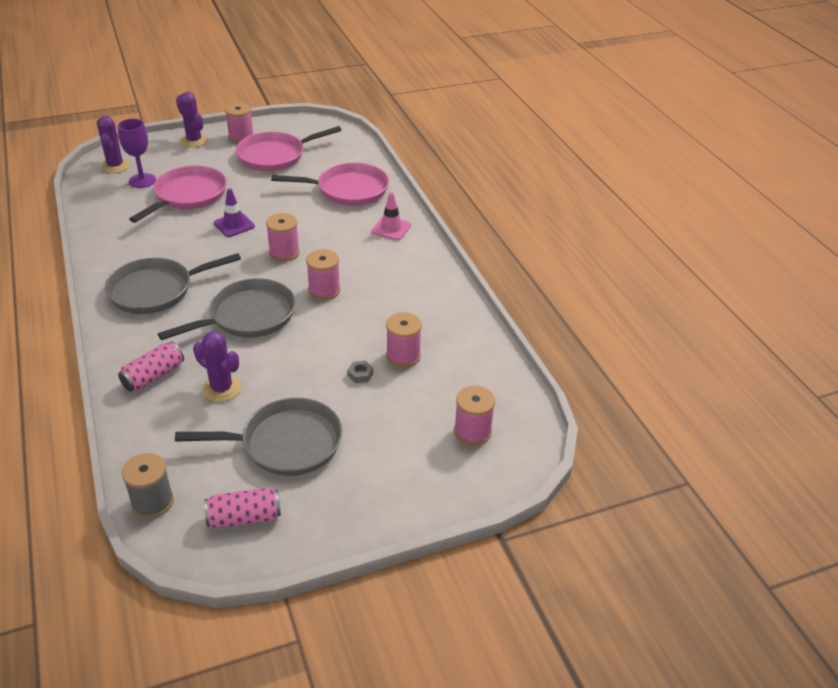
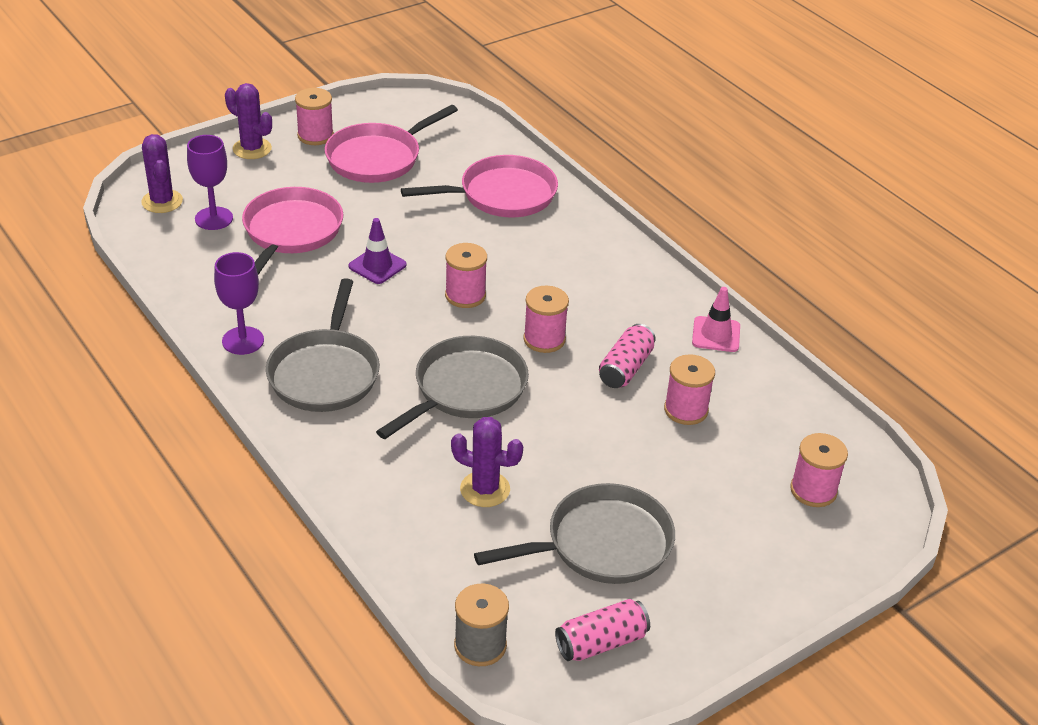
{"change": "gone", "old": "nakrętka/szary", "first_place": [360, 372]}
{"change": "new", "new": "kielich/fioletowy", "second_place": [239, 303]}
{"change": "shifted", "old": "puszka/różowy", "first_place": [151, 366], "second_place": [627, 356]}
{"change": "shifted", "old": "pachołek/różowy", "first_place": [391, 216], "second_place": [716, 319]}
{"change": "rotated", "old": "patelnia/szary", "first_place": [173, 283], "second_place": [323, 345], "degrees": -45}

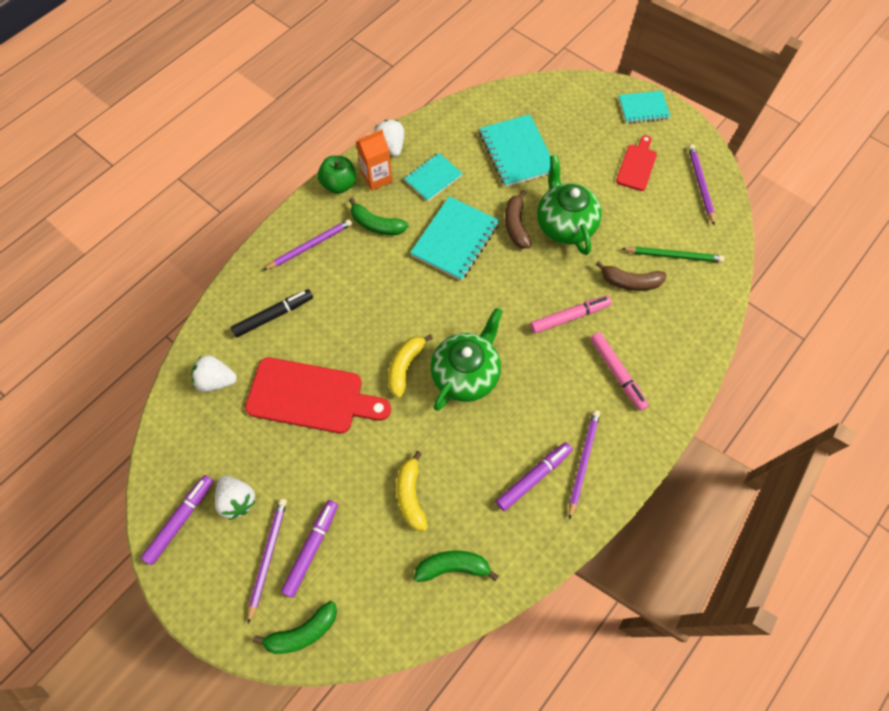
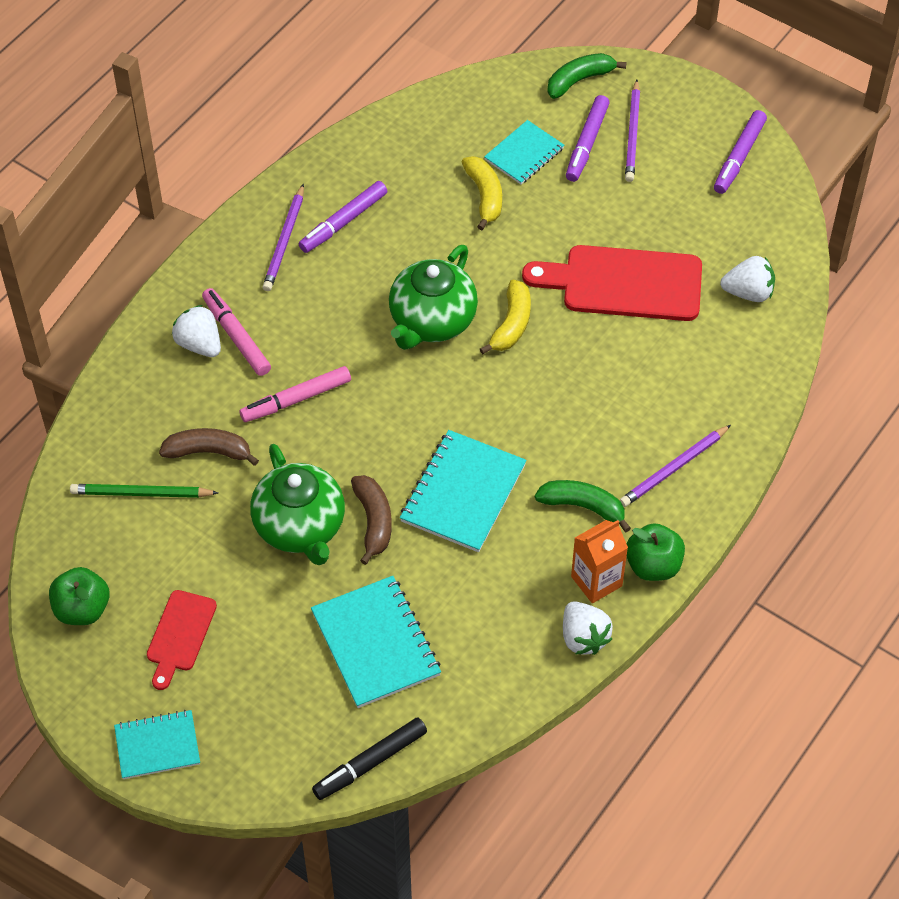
{"change": "gone", "old": "banan/zielony", "first_place": [456, 566]}
{"change": "shifted", "old": "truskawka/biały", "first_place": [235, 498], "second_place": [196, 331]}
{"change": "shifted", "old": "flamaster/czarny", "first_place": [272, 313], "second_place": [369, 758]}
{"change": "shifted", "old": "zeszyt/turkusowy", "first_place": [433, 177], "second_place": [524, 152]}
{"change": "swapped", "old": "ołówek/fioletowy", "new": "jabłko/zielony", "first_place": [701, 185], "second_place": [79, 596]}

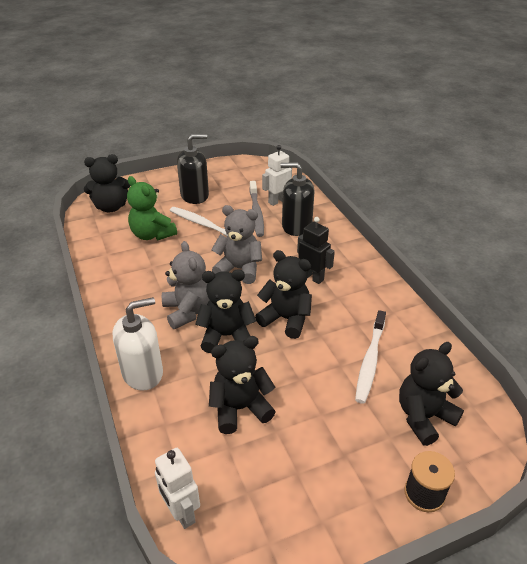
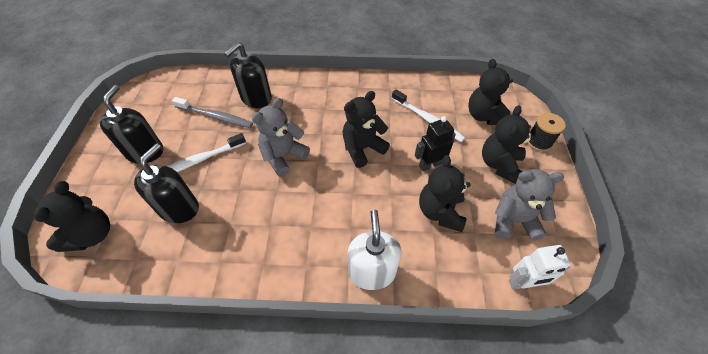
{"change": "gone", "old": "robot/biały", "first_place": [277, 175]}
{"change": "shifted", "old": "miś/szary", "first_place": [186, 285], "second_place": [529, 205]}
{"change": "shifted", "old": "miś/czarny", "first_place": [225, 311], "second_place": [508, 144]}
{"change": "shifted", "old": "robot/czarny", "first_place": [316, 250], "second_place": [435, 143]}
{"change": "swapped", "old": "miś/zielony", "new": "dozownik mydła/czarny", "first_place": [152, 208], "second_place": [166, 183]}

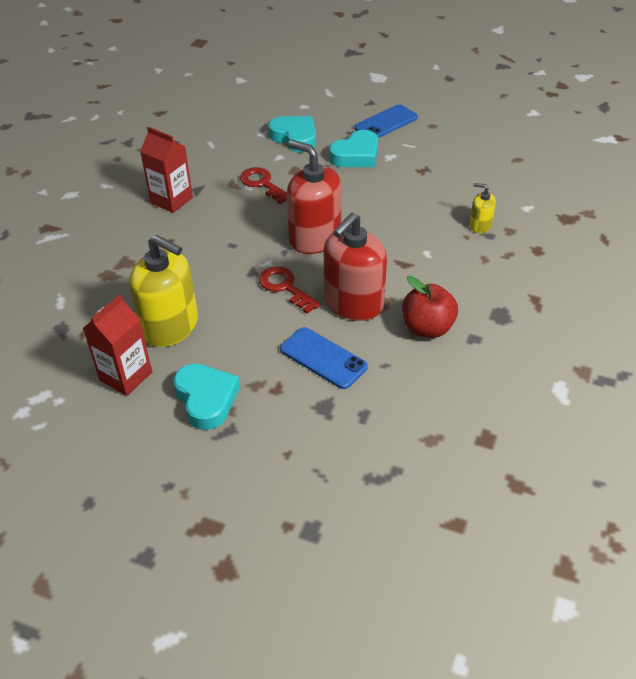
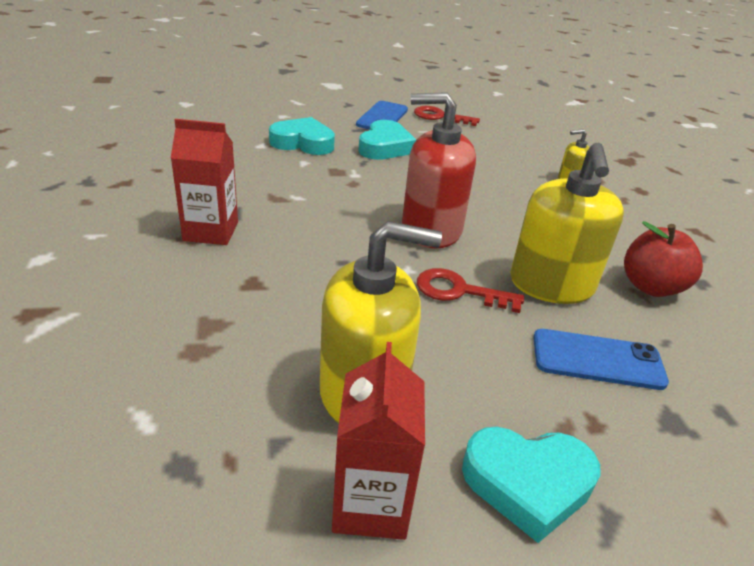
{"change": "shifted", "old": "klucz/czerwony", "first_place": [263, 185], "second_place": [447, 116]}
{"change": "repainted", "old": "dozownik mydła/czerwony", "new": "dozownik mydła/żółty", "first_place": [355, 267], "second_place": [567, 223]}
{"change": "rotated", "old": "serce/turkusowy", "first_place": [206, 397], "second_place": [531, 485], "degrees": 150}

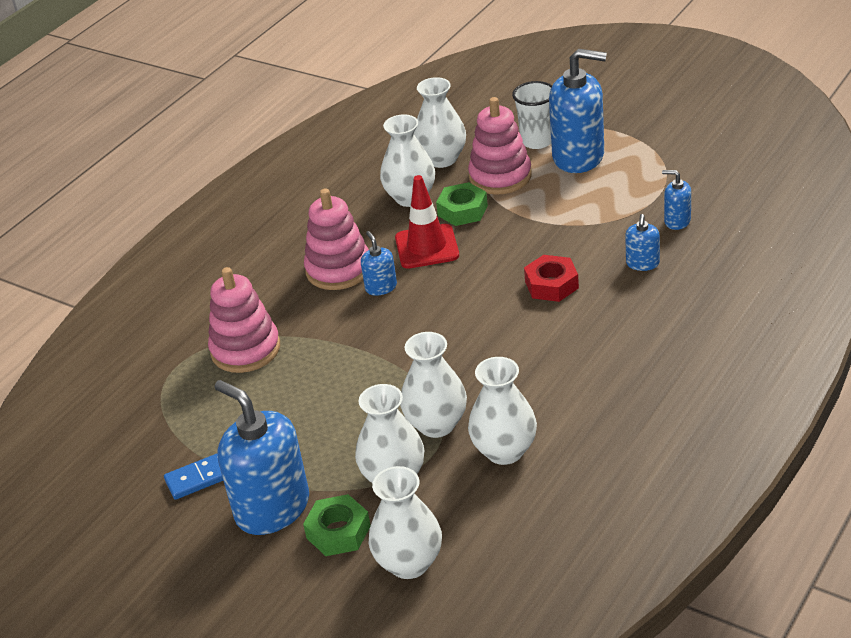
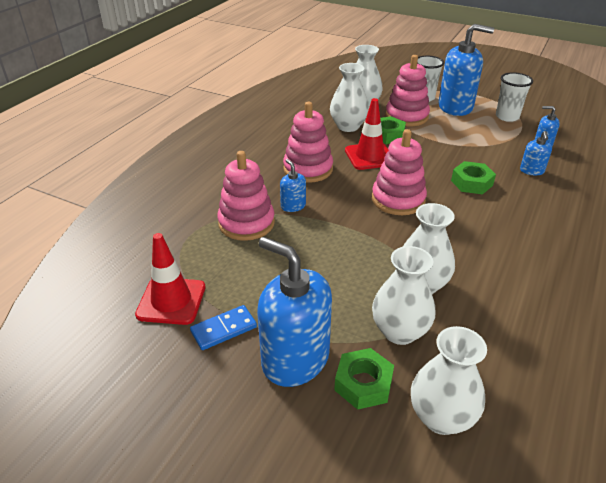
{"change": "gone", "old": "wazon/biały", "first_place": [502, 411]}
{"change": "new", "new": "pachołek/czerwony", "second_place": [170, 279]}
{"change": "new", "new": "zabawka nakładanka/różowy", "second_place": [399, 172]}
{"change": "new", "new": "szklanka/biały", "second_place": [514, 97]}
{"change": "shifted", "old": "dozownik mydła/niebieski", "first_place": [379, 263], "second_place": [293, 185]}
{"change": "repainted", "old": "nakrętka/czerwony", "new": "nakrętka/zielony", "first_place": [551, 278], "second_place": [473, 177]}

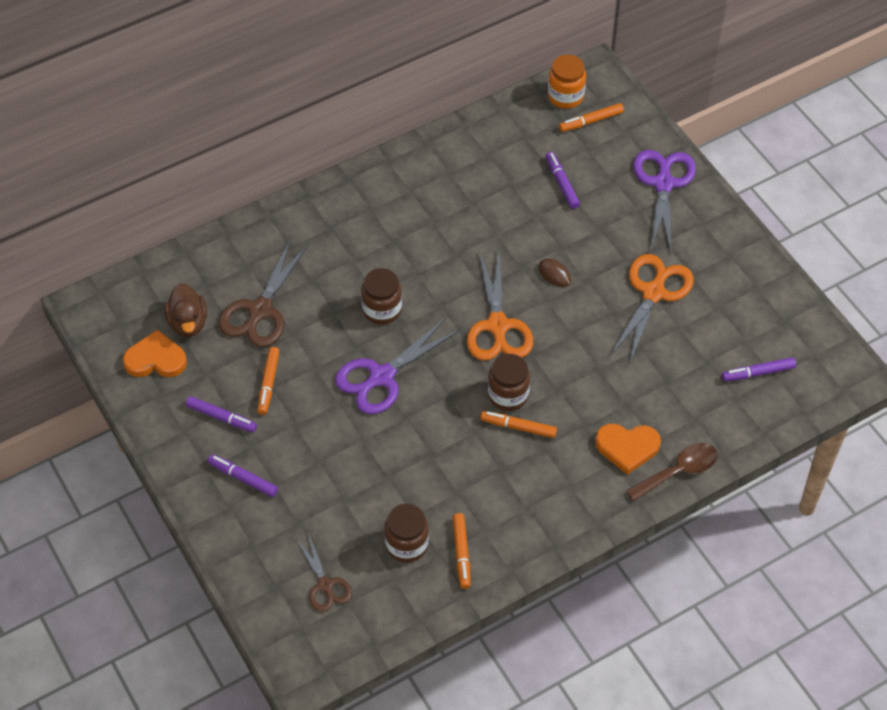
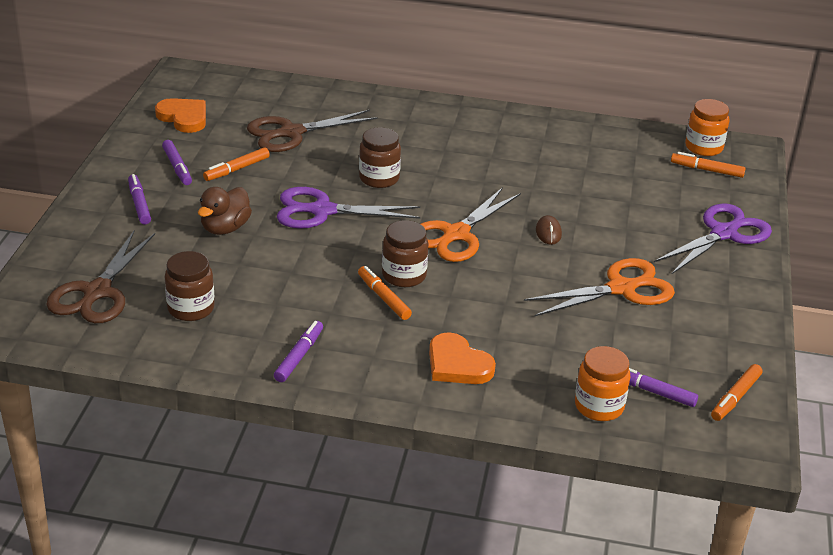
{"change": "gone", "old": "łyżka/brązowy", "first_place": [672, 472]}
{"change": "new", "new": "słoik/pomarańczowy", "second_place": [603, 383]}
{"change": "shifted", "old": "kaczka/brązowy", "first_place": [185, 310], "second_place": [225, 211]}
{"change": "shifted", "old": "flamaster/pomarańczowy", "first_place": [462, 551], "second_place": [736, 392]}
{"change": "shifted", "old": "flamaster/fioletowy", "first_place": [563, 180], "second_place": [298, 351]}
{"change": "scaled", "old": "nożyczki/brązowy", "first_place": [324, 572], "second_place": [100, 277], "factor": 1.68}

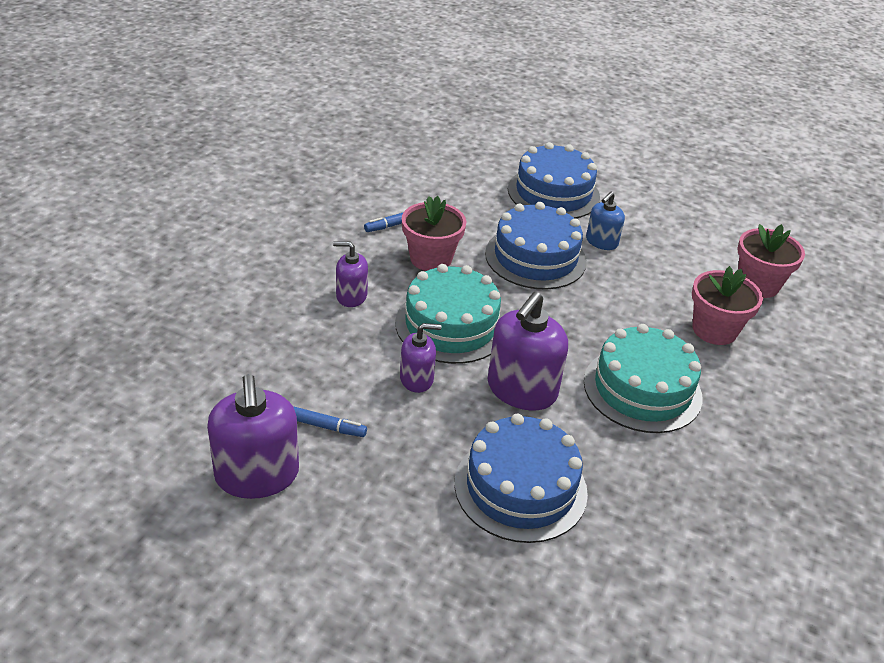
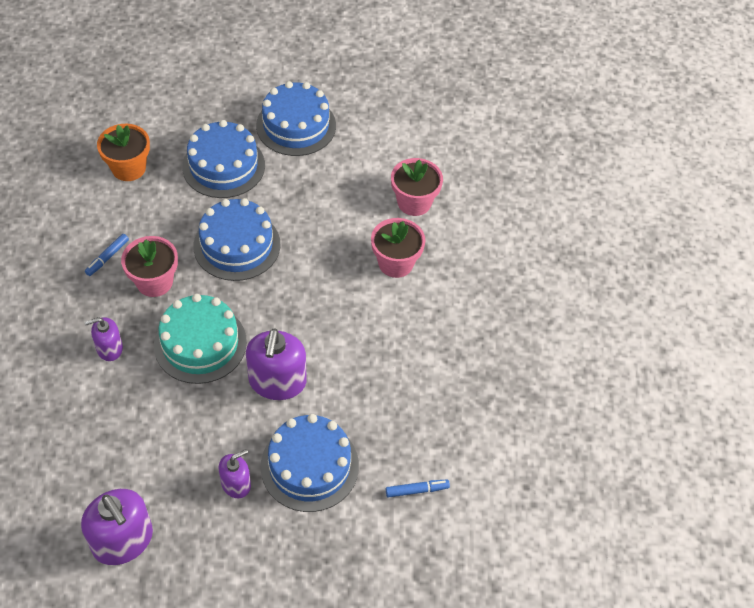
{"change": "gone", "old": "tort/turkusowy", "first_place": [643, 378]}
{"change": "gone", "old": "dozownik mydła/niebieski", "first_place": [605, 221]}
{"change": "new", "new": "doniczka/pomarańczowy", "second_place": [123, 152]}
{"change": "new", "new": "tort/niebieski", "second_place": [296, 118]}
{"change": "shifted", "old": "flamaster/niebieski", "first_place": [330, 421], "second_place": [418, 489]}
{"change": "shifted", "old": "dozownik mydła/fioletowy", "first_place": [421, 358], "second_place": [235, 473]}

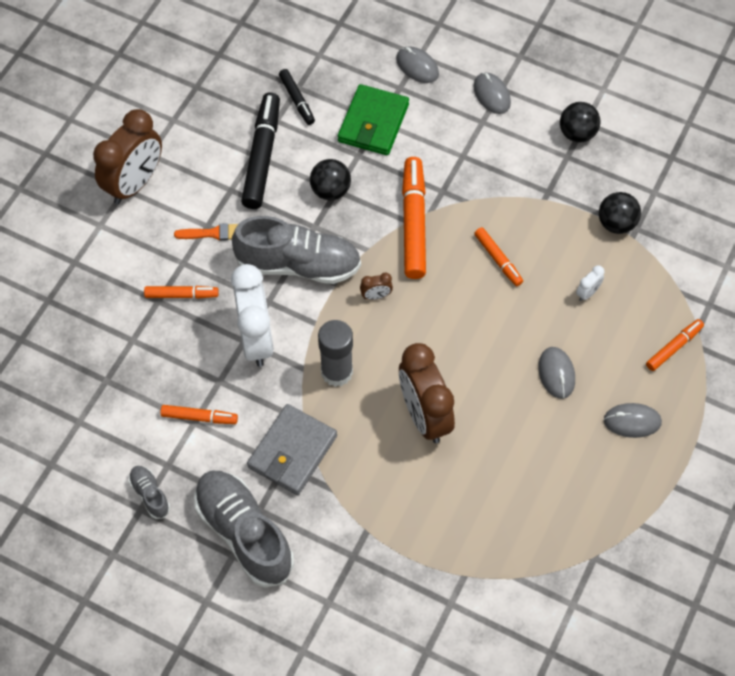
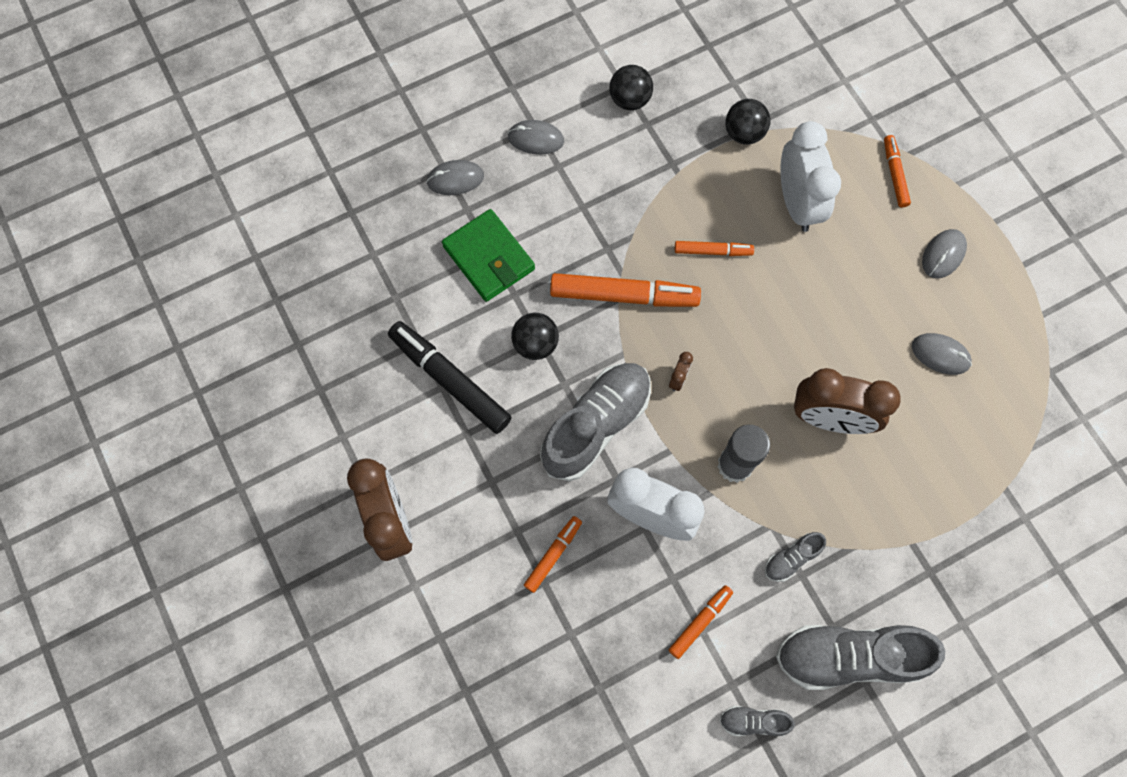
{"change": "gone", "old": "pędzel/pomarańczowy", "first_place": [206, 232]}
{"change": "gone", "old": "flamaster/czarny", "first_place": [297, 97]}
{"change": "shifted", "old": "myszka/szary", "first_place": [556, 373], "second_place": [942, 354]}
{"change": "swapped", "old": "portfel/szary", "new": "but/szary", "first_place": [292, 449], "second_place": [795, 557]}
{"change": "rotated", "old": "flamaster/pomarańczowy", "first_place": [414, 218], "second_place": [625, 290], "degrees": 150}
{"change": "scaled", "old": "budzik/biały", "first_place": [590, 283], "second_place": [810, 176], "factor": 2.47}

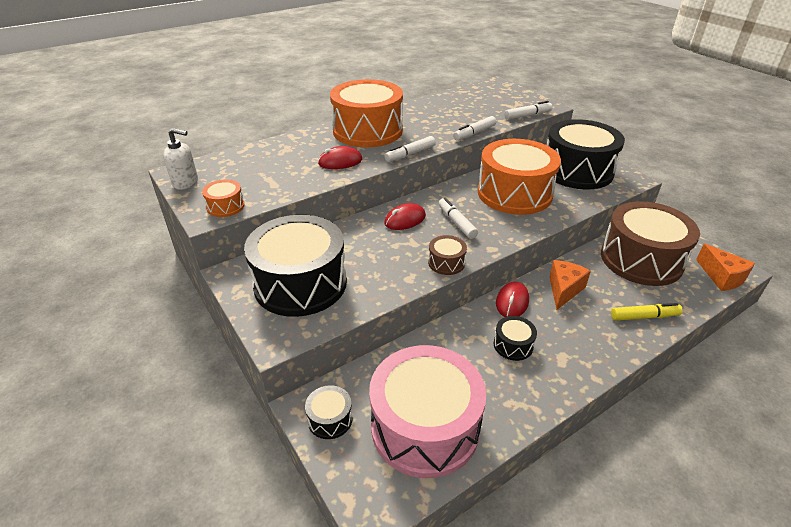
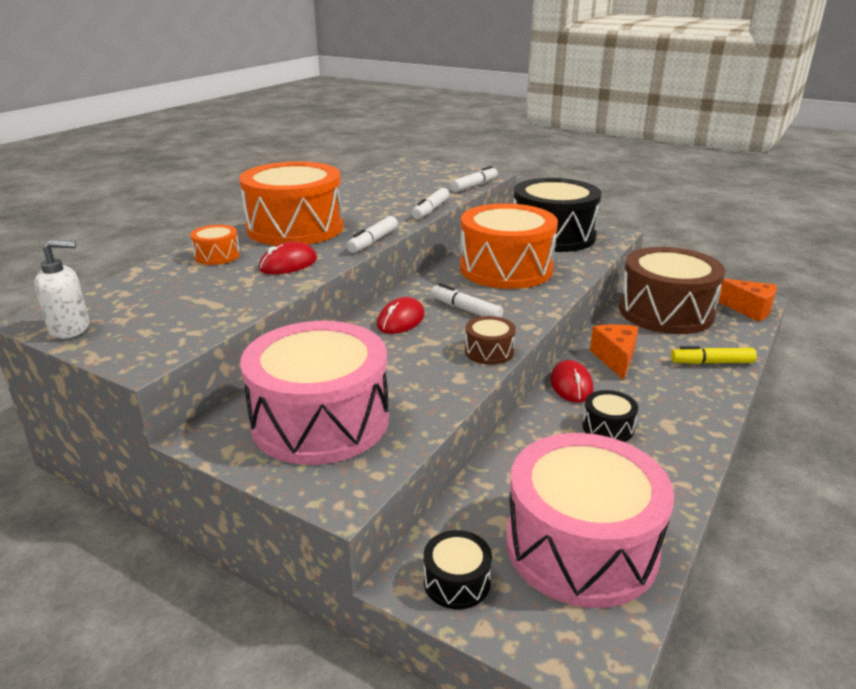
{"change": "shifted", "old": "bęben/pomarańczowy", "first_place": [223, 198], "second_place": [215, 245]}
{"change": "repainted", "old": "bęben/czarny", "new": "bęben/różowy", "first_place": [295, 266], "second_place": [314, 393]}
{"change": "rotated", "old": "flamaster/żółty", "first_place": [647, 312], "second_place": [714, 355], "degrees": -150}

